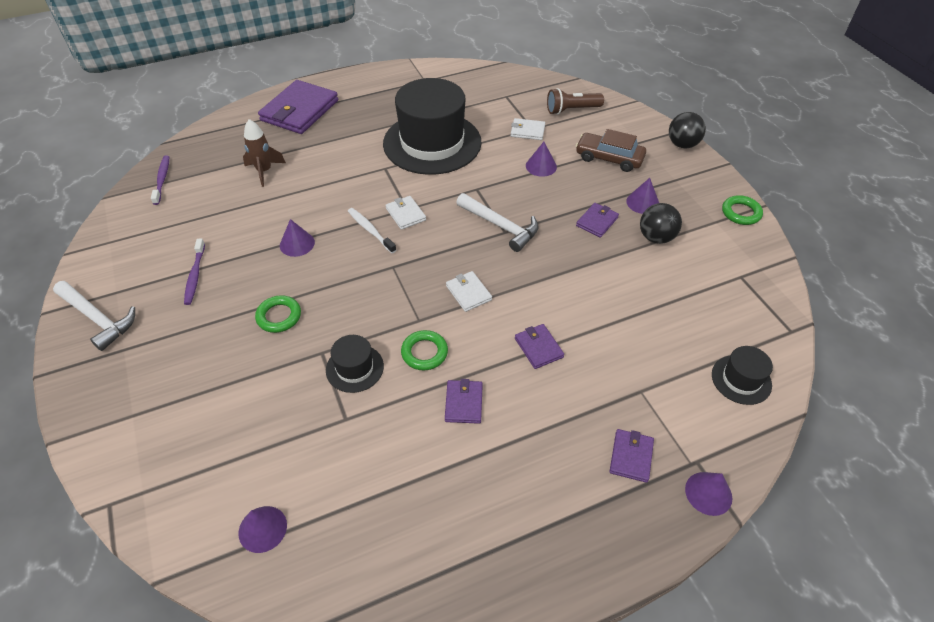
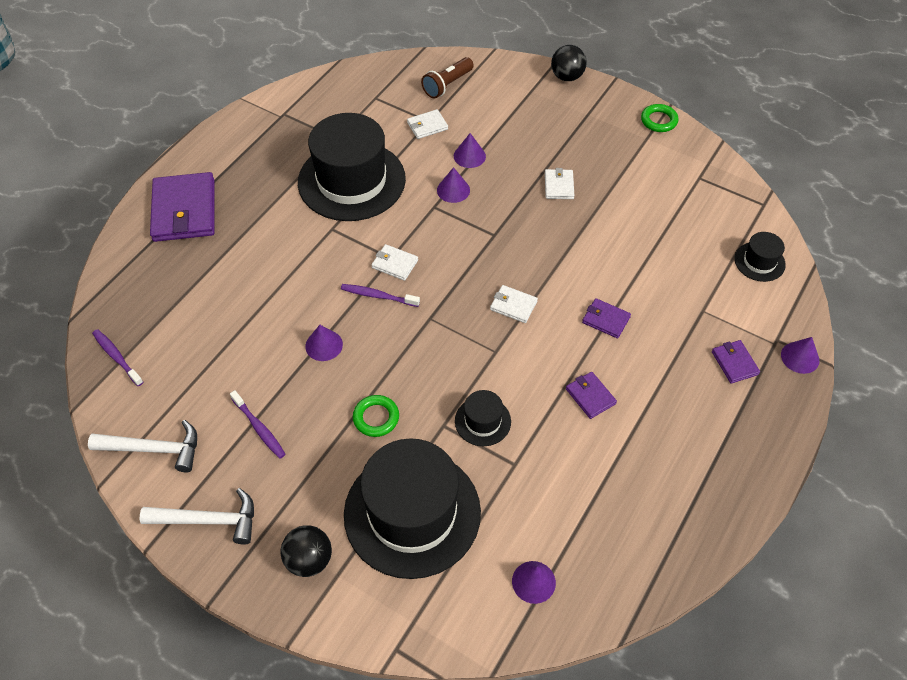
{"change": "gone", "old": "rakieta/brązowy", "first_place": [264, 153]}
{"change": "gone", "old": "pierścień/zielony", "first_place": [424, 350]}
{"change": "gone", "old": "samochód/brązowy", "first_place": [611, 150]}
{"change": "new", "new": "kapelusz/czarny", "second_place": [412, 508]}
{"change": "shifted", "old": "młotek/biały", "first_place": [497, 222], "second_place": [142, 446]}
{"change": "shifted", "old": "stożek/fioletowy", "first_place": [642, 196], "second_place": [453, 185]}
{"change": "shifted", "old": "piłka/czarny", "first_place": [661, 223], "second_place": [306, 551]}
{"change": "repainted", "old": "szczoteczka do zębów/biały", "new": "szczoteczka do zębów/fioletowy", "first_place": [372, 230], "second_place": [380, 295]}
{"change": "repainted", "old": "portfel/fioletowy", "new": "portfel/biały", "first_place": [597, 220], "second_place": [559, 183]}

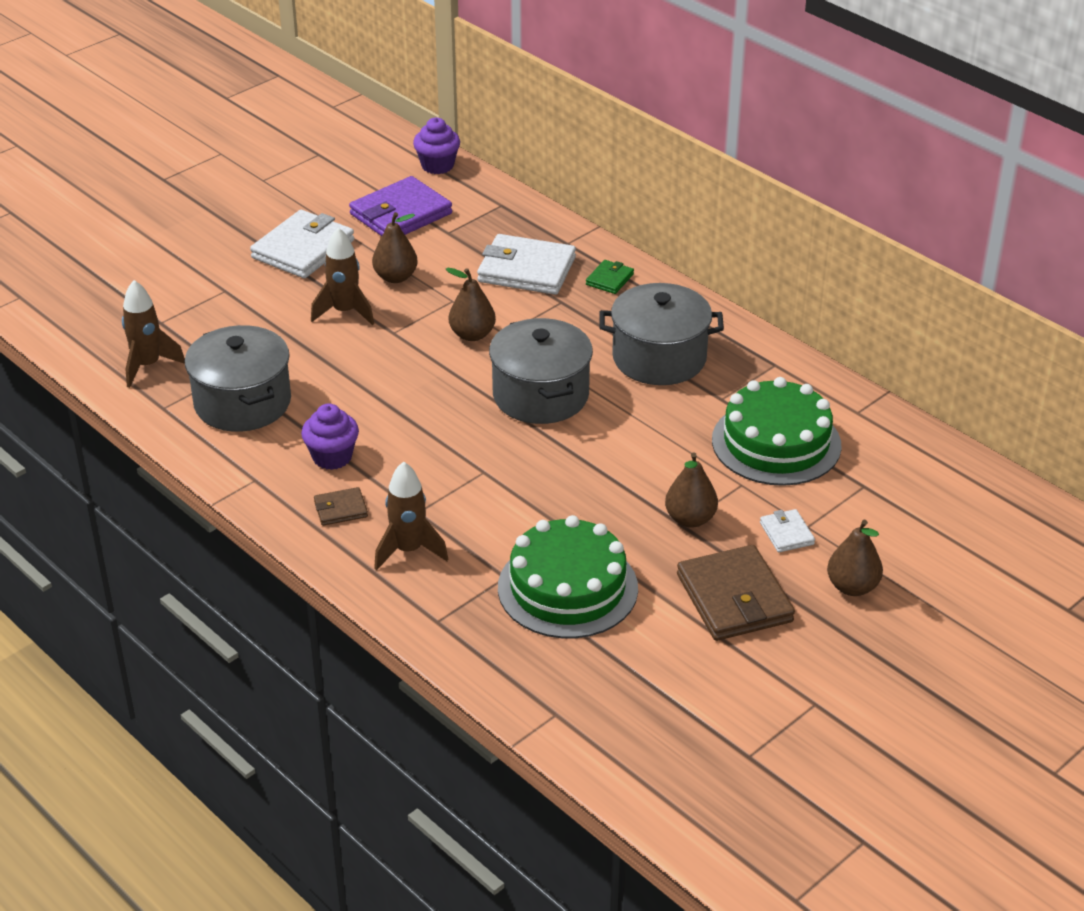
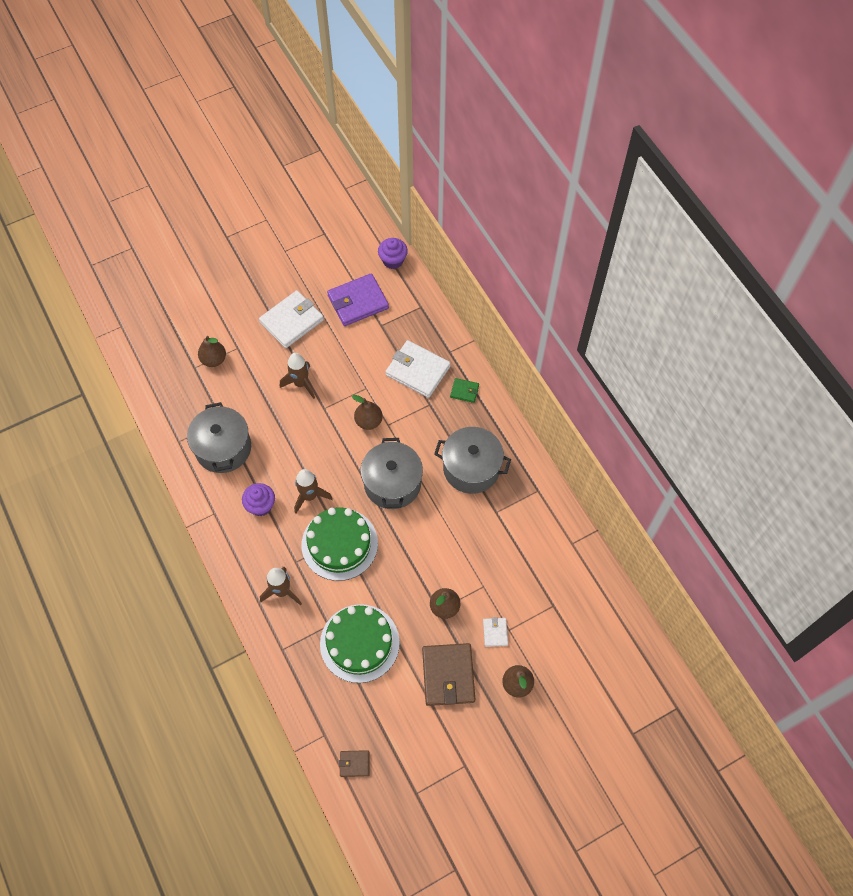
{"change": "shifted", "old": "rakieta/brązowy", "first_place": [153, 334], "second_place": [313, 491]}
{"change": "shifted", "old": "portfel/brązowy", "first_place": [341, 506], "second_place": [354, 763]}
{"change": "shifted", "old": "gruszka/brązowy", "first_place": [395, 247], "second_place": [212, 351]}
{"change": "shifted", "old": "tort/zielony", "first_place": [777, 431], "second_place": [340, 544]}
{"change": "rotated", "old": "portfel/zielony", "first_place": [610, 277], "second_place": [464, 390], "degrees": 60}

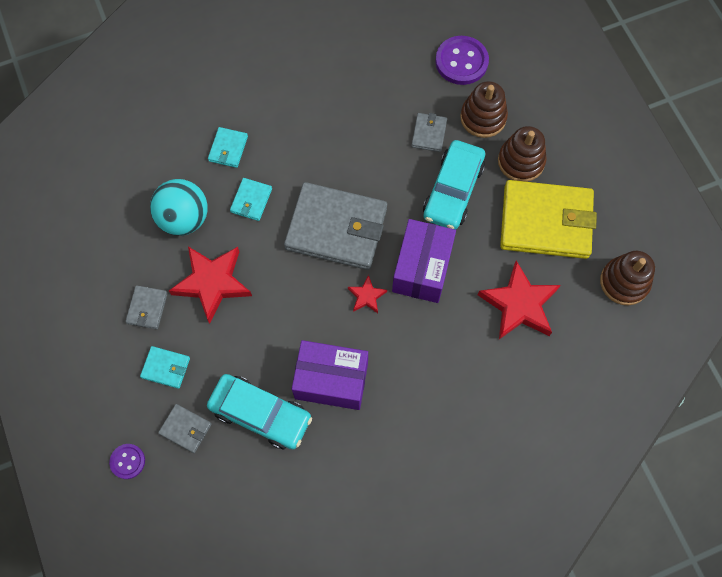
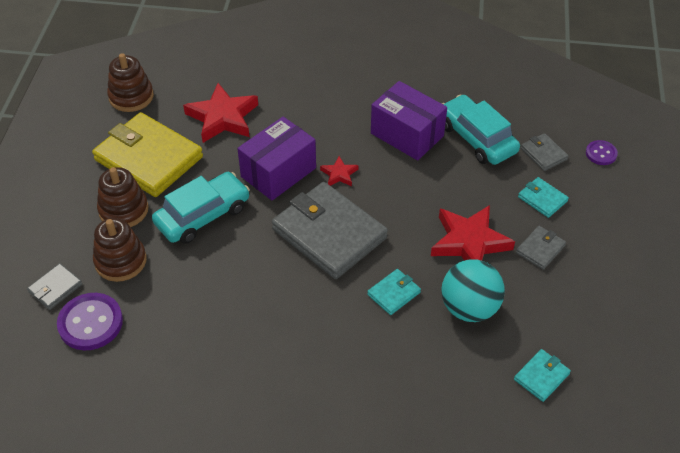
{"change": "shifted", "old": "portfel/turkusowy", "first_place": [228, 147], "second_place": [542, 375]}
{"change": "shifted", "old": "portfel/szary", "first_place": [429, 132], "second_place": [54, 286]}

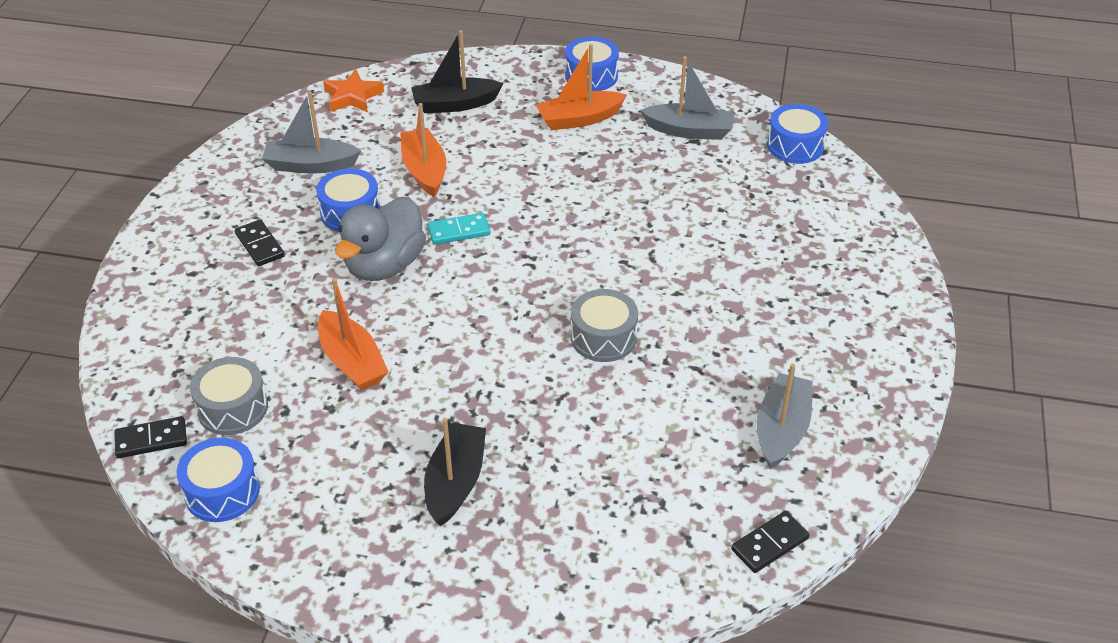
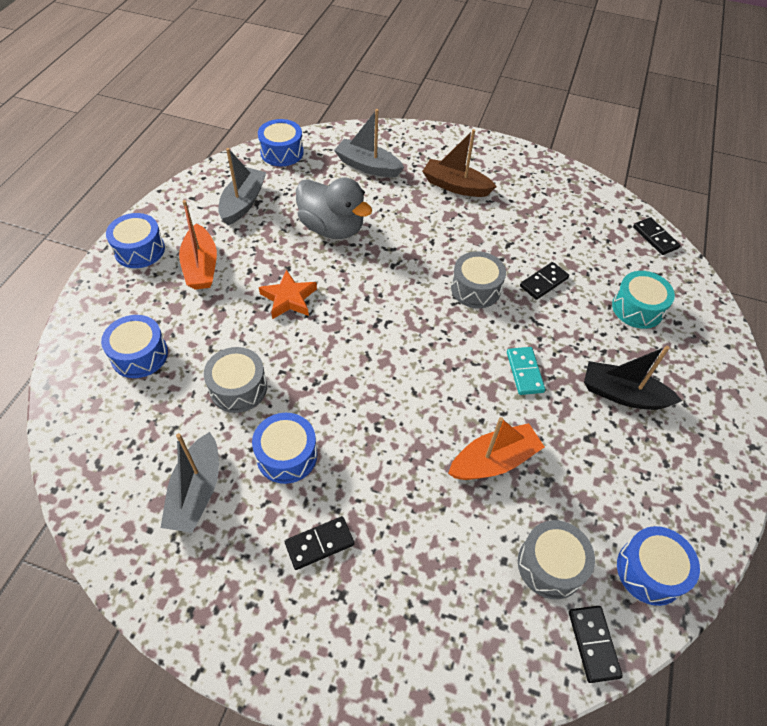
{"change": "new", "new": "łódka/brązowy", "second_place": [459, 163]}
{"change": "new", "new": "kostka domina/czarny", "second_place": [544, 281]}
{"change": "new", "new": "bęben/turkusowy", "second_place": [643, 300]}
{"change": "shifted", "old": "gwiazda/pomarańczowy", "first_place": [353, 91], "second_place": [288, 294]}
{"change": "shifted", "old": "kaczka/szary", "first_place": [380, 239], "second_place": [334, 208]}
{"change": "shifted", "old": "kostka domina/turkusowy", "first_place": [459, 229], "second_place": [526, 371]}
{"change": "shifted", "old": "łódka/szary", "first_place": [785, 416], "second_place": [369, 143]}
{"change": "swapped", "old": "łódka/pomarańczowy", "new": "bęben/szary", "first_place": [423, 150], "second_place": [235, 380]}
{"change": "swapped", "old": "łódka/czarny", "new": "bęben/niebieski", "first_place": [457, 71], "second_place": [134, 346]}

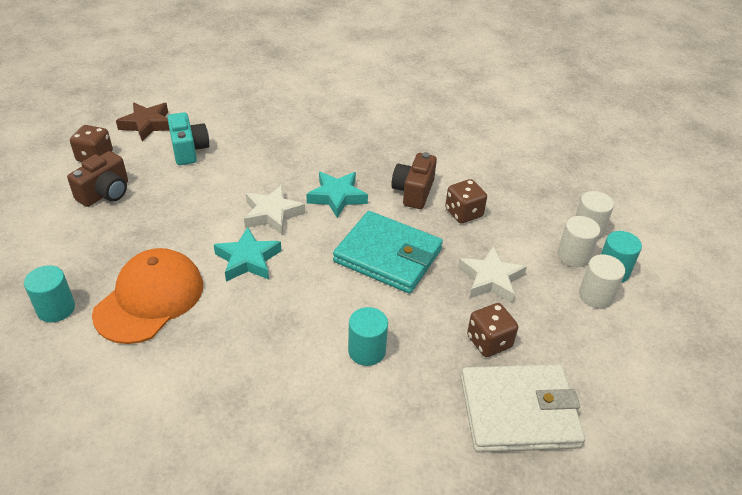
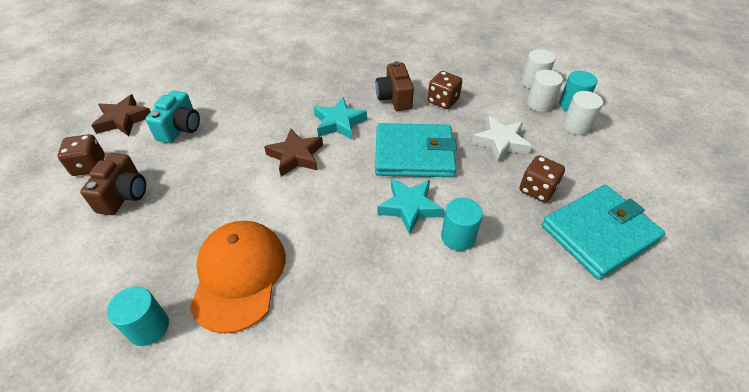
{"change": "shifted", "old": "gwiazda/turkusowy", "first_place": [248, 254], "second_place": [410, 206]}
{"change": "repainted", "old": "gwiazda/biały", "new": "gwiazda/brązowy", "first_place": [274, 210], "second_place": [293, 153]}
{"change": "repainted", "old": "portfel/biały", "new": "portfel/turkusowy", "first_place": [523, 408], "second_place": [603, 232]}
{"change": "rotated", "old": "aparat fotograficzny/turkusowy", "first_place": [188, 138], "second_place": [173, 117], "degrees": 60}

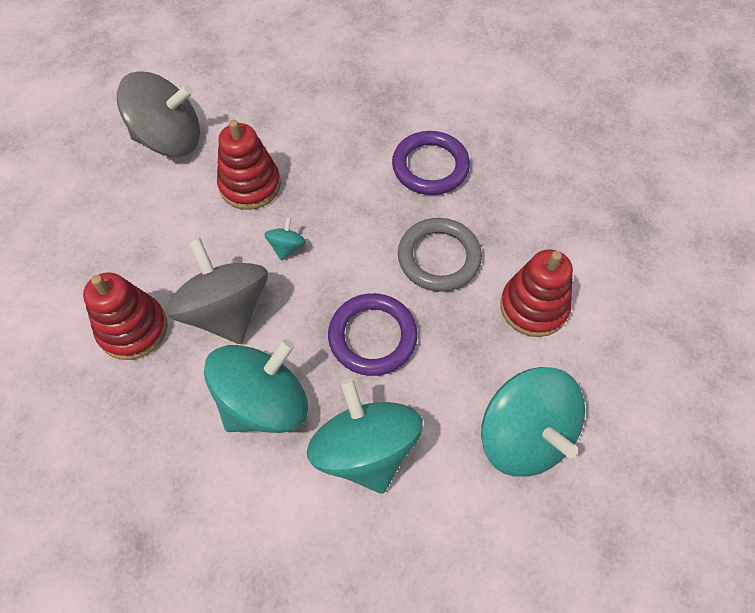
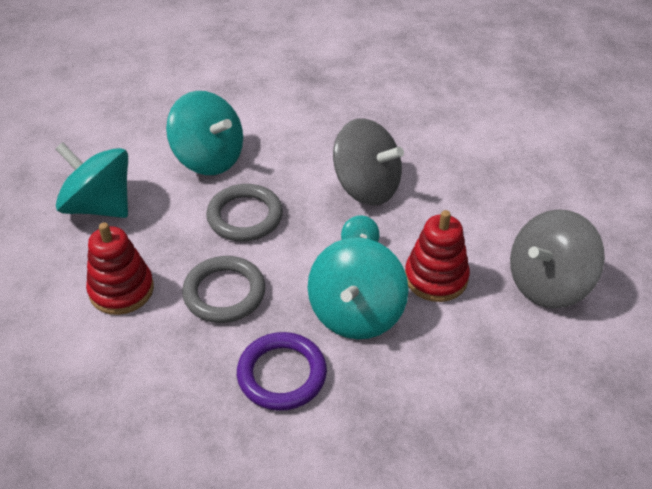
{"change": "gone", "old": "zabawka nakładanka/czerwony", "first_place": [125, 316]}
{"change": "shifted", "old": "bączek/turkusowy", "first_place": [256, 386], "second_place": [358, 288]}
{"change": "repainted", "old": "pierścień/fioletowy", "new": "pierścień/szary", "first_place": [373, 334], "second_place": [244, 212]}

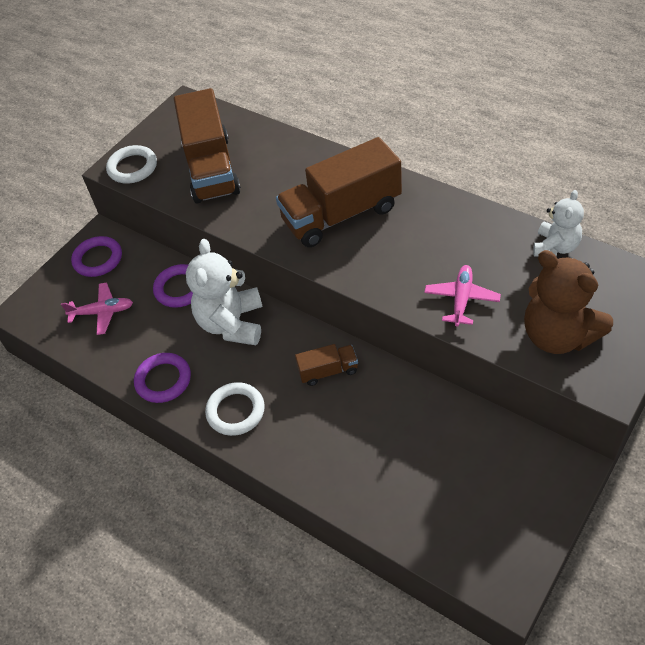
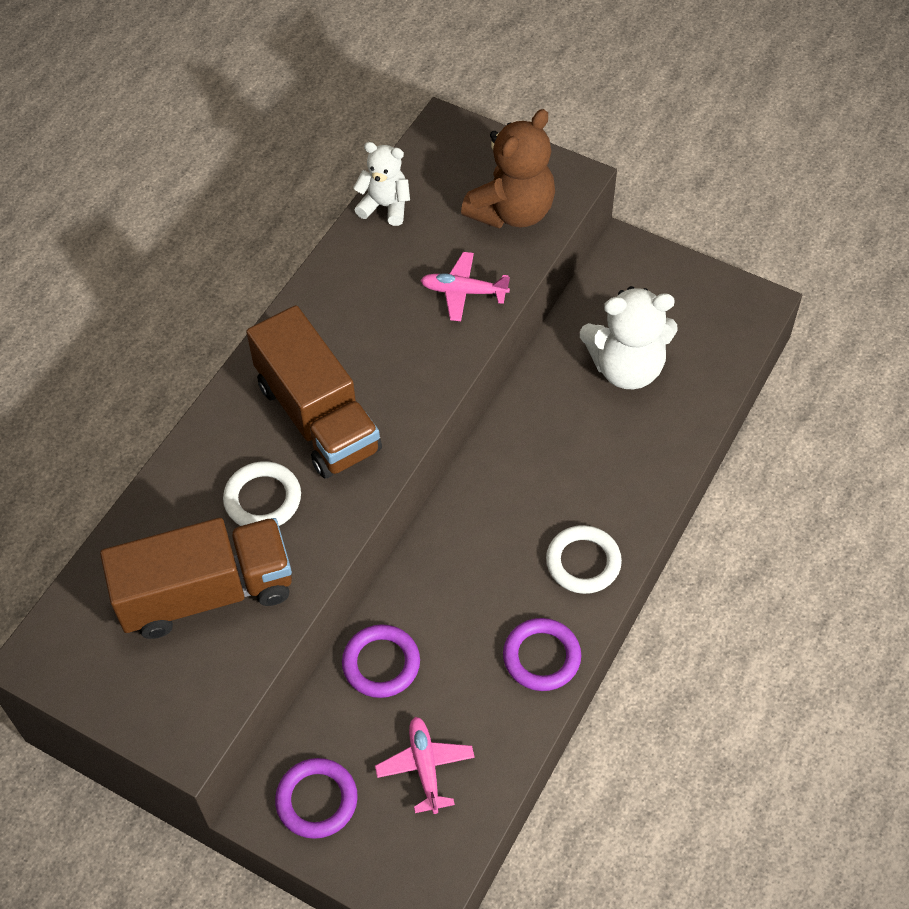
{"change": "gone", "old": "ciężarówka/brązowy", "first_place": [326, 365]}
{"change": "shifted", "old": "pierścień/biały", "first_place": [131, 164], "second_place": [262, 493]}
{"change": "shifted", "old": "miś/biały", "first_place": [224, 292], "second_place": [629, 337]}

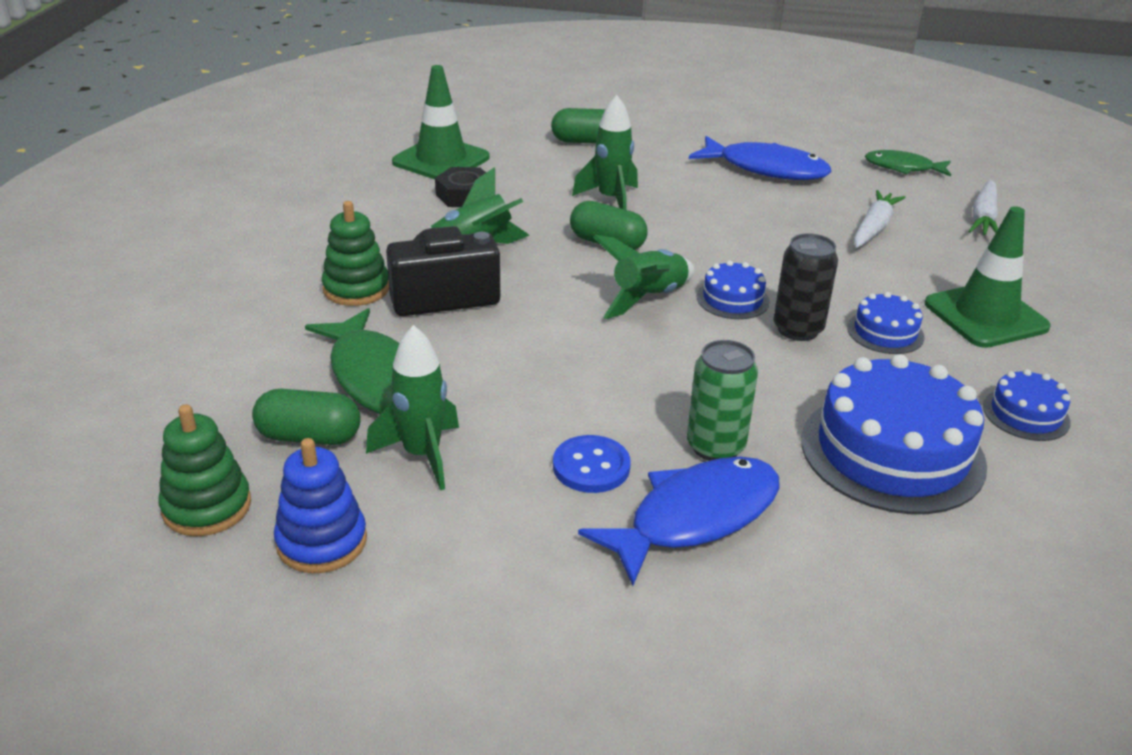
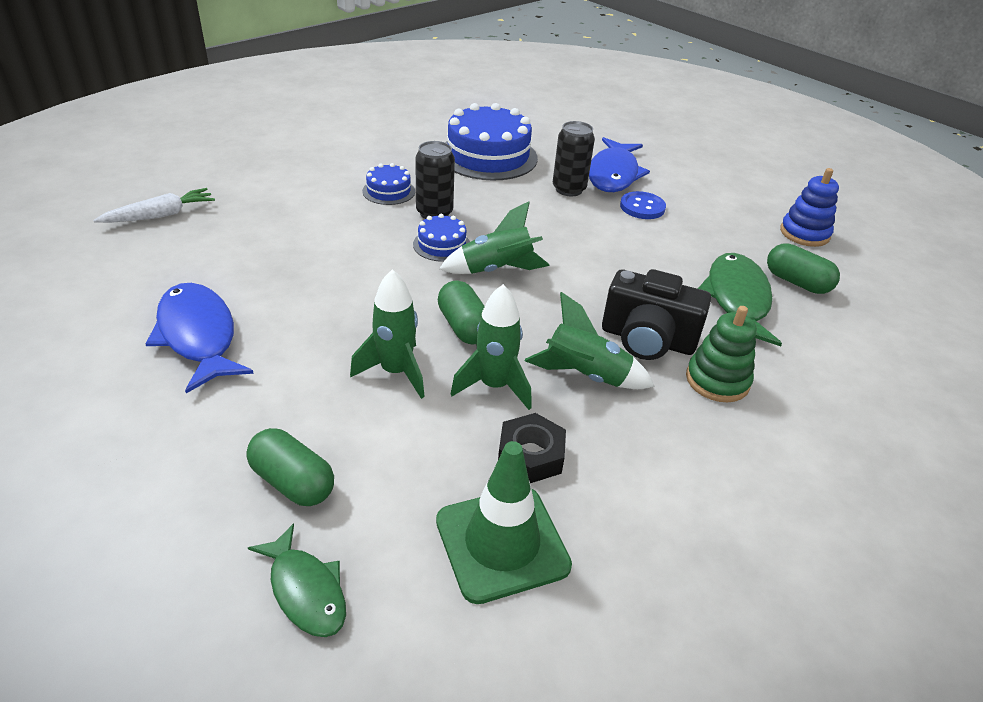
{"change": "gone", "old": "zabawka nakładanka/zielony", "first_place": [204, 470]}
{"change": "gone", "old": "marchewka/biały", "first_place": [880, 219]}
{"change": "gone", "old": "pachołek/zielony", "first_place": [988, 277]}
{"change": "gone", "old": "tort/niebieski", "first_place": [1027, 405]}
{"change": "shifted", "old": "rakieta/zielony", "first_place": [412, 407], "second_place": [491, 347]}
{"change": "shifted", "old": "ryba/zielony", "first_place": [908, 163], "second_place": [297, 580]}
{"change": "repainted", "old": "puszka/zielony", "new": "puszka/czarny", "first_place": [722, 400], "second_place": [574, 158]}
{"change": "rotated", "old": "ryba/niebieski", "first_place": [679, 521], "second_place": [619, 164], "degrees": -75}

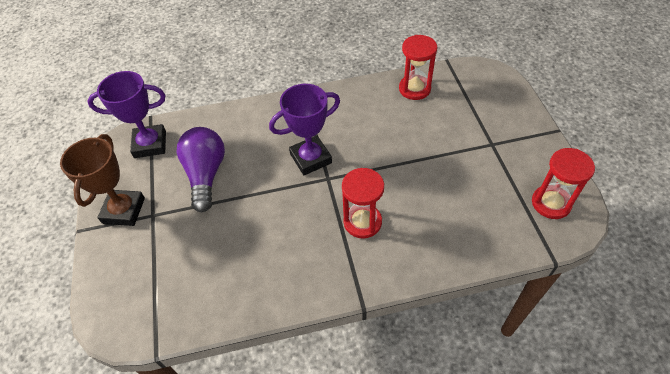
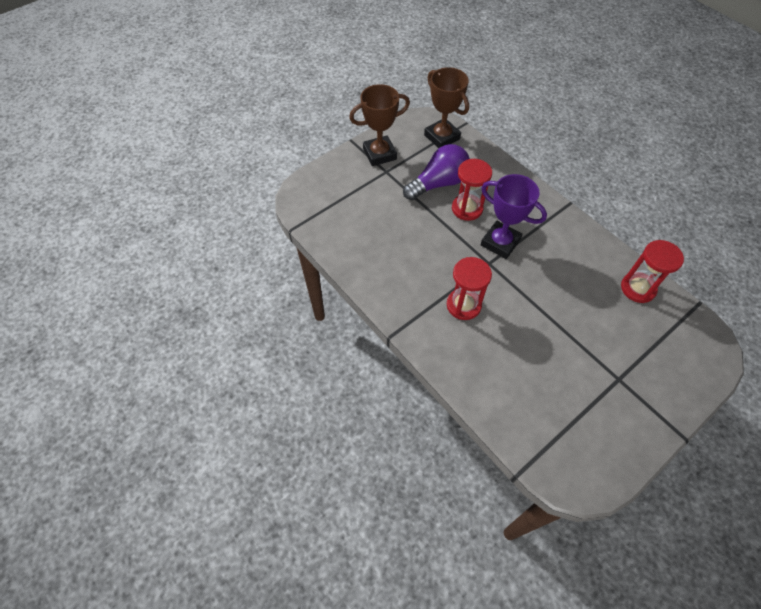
{"change": "shifted", "old": "klepsydra/czerwony", "first_place": [563, 183], "second_place": [472, 190]}
{"change": "repainted", "old": "puchar/fioletowy", "new": "puchar/brązowy", "first_place": [126, 114], "second_place": [446, 107]}

